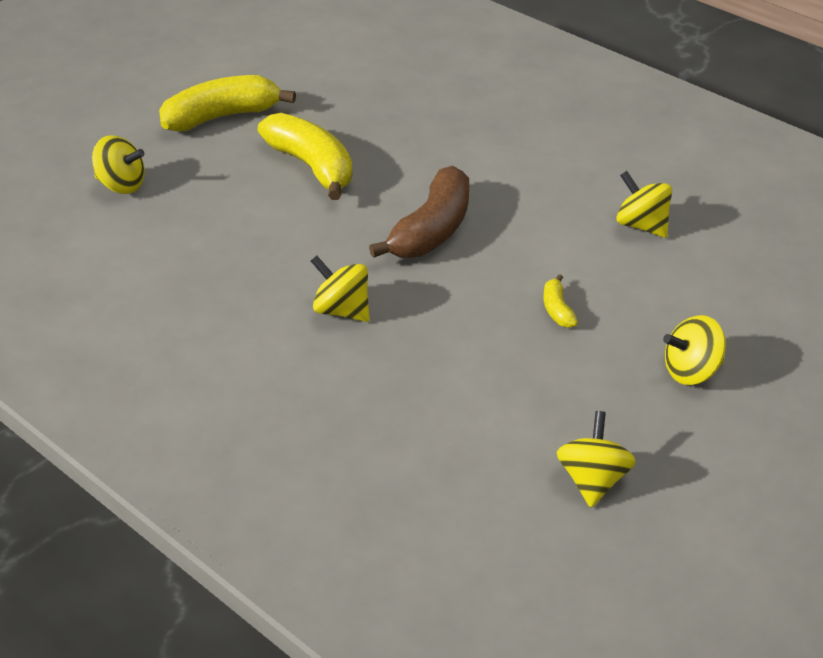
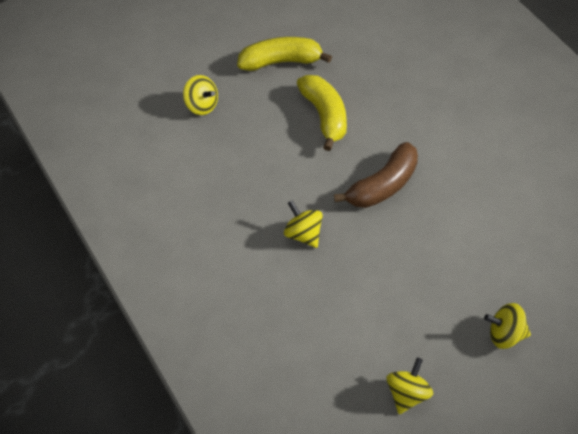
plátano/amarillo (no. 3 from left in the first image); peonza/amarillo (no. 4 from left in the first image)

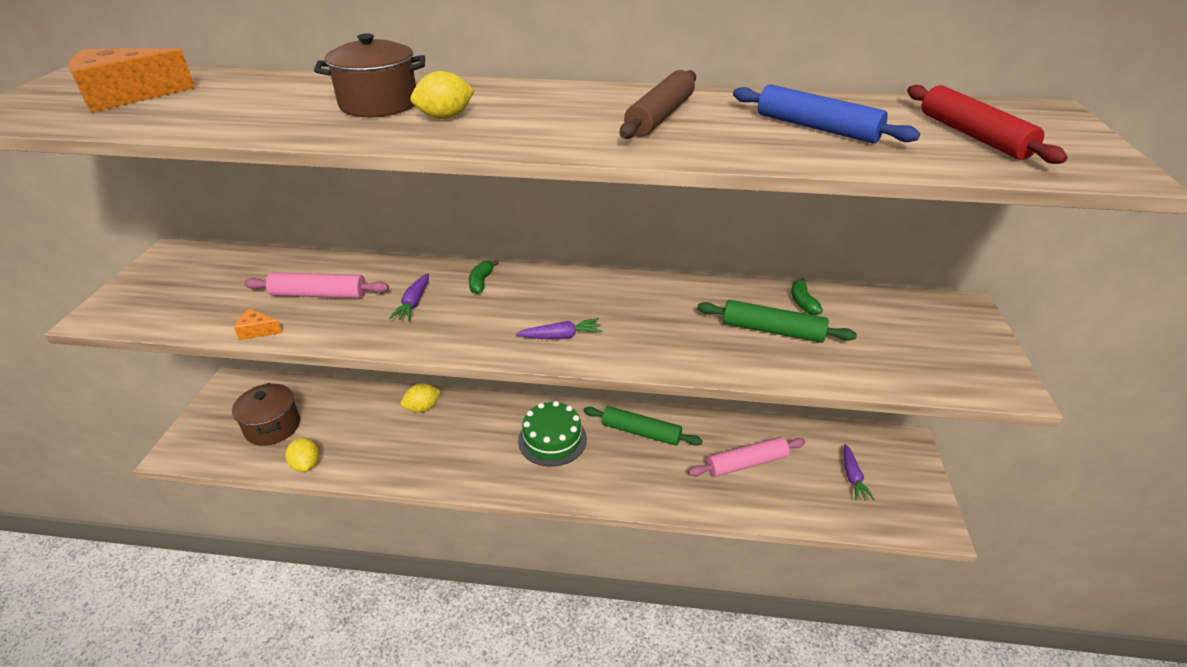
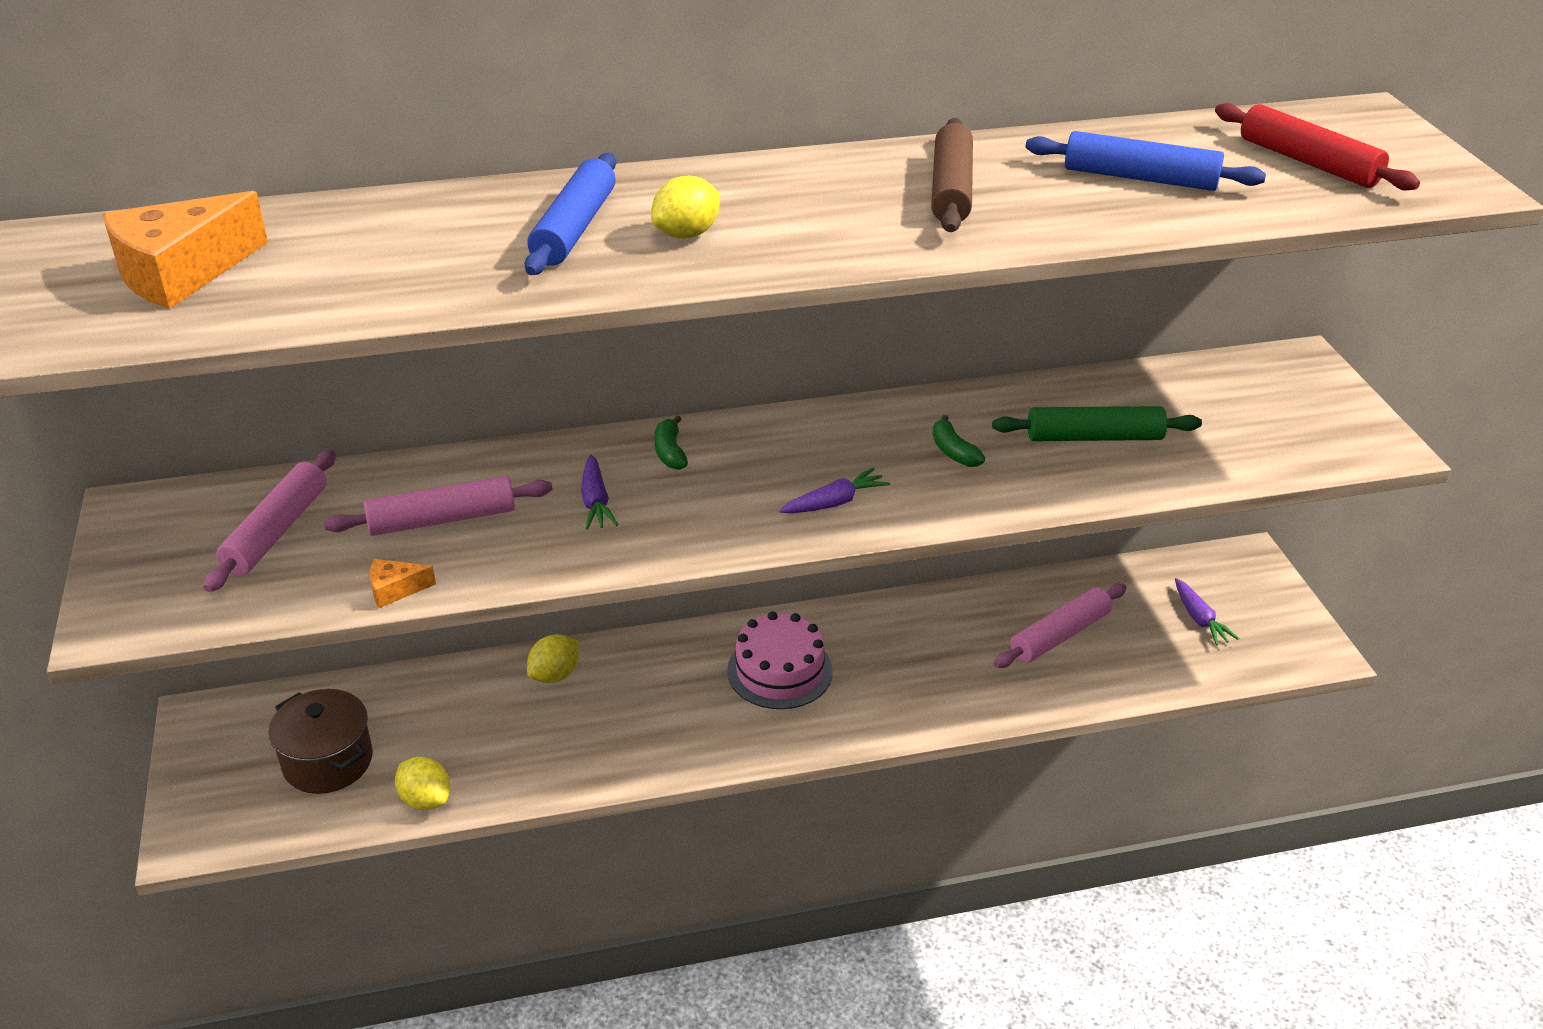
rodillo/rosa (no. 1 from left); rodillo/azul (no. 1 from left); tarta/rosa; plátano/verde (no. 2 from left); rodillo/verde (no. 1 from left in the first image)

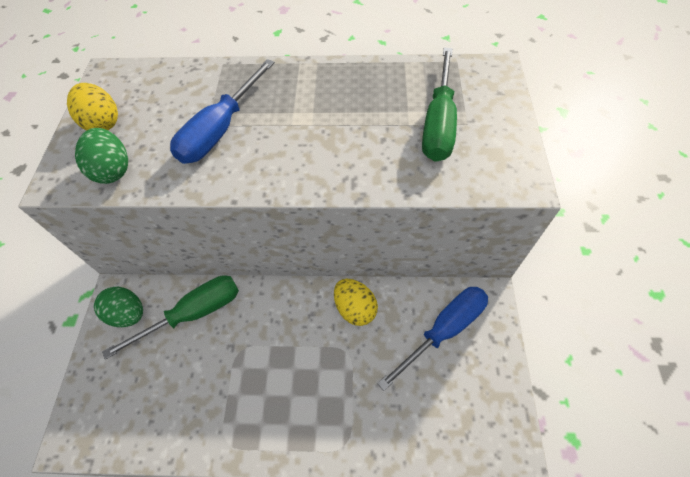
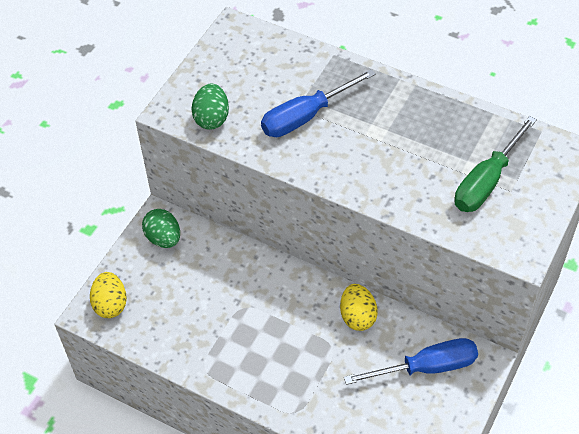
huevo/amarillo (no. 1 from left); destornillador/verde (no. 1 from left in the first image)

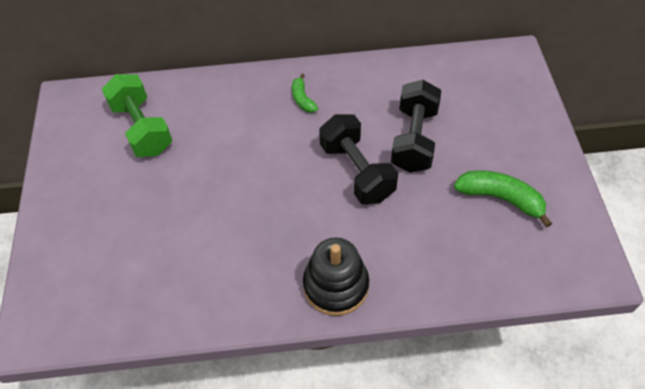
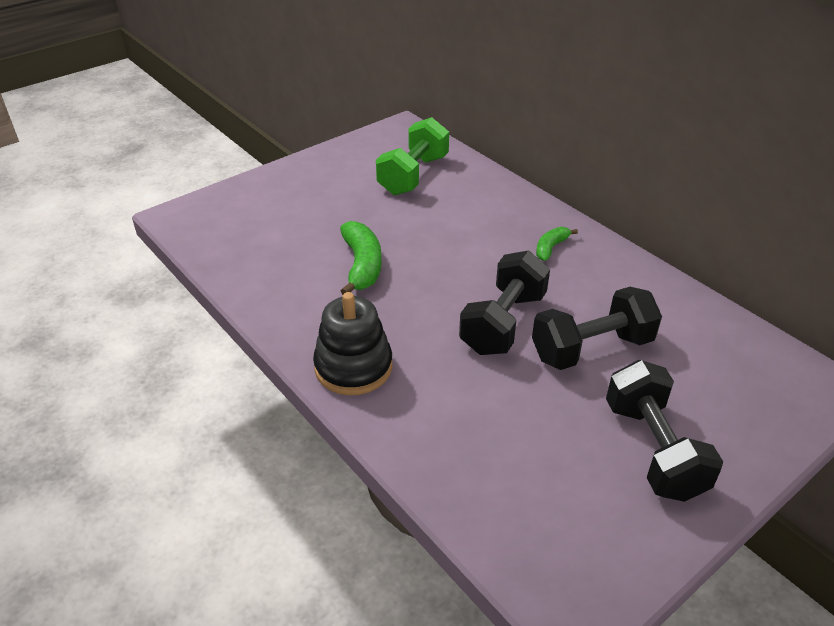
plátano/verde (no. 1 from left); mancuerna/negro (no. 3 from left)

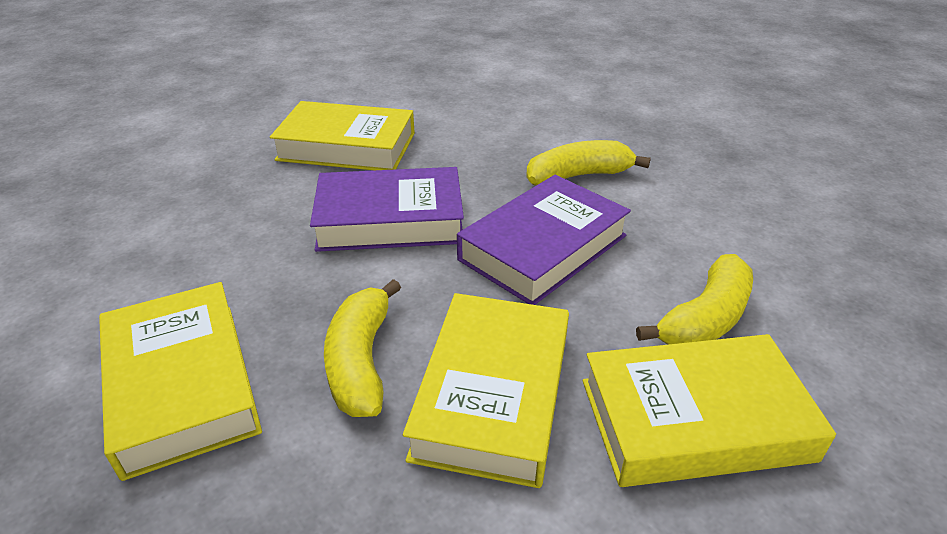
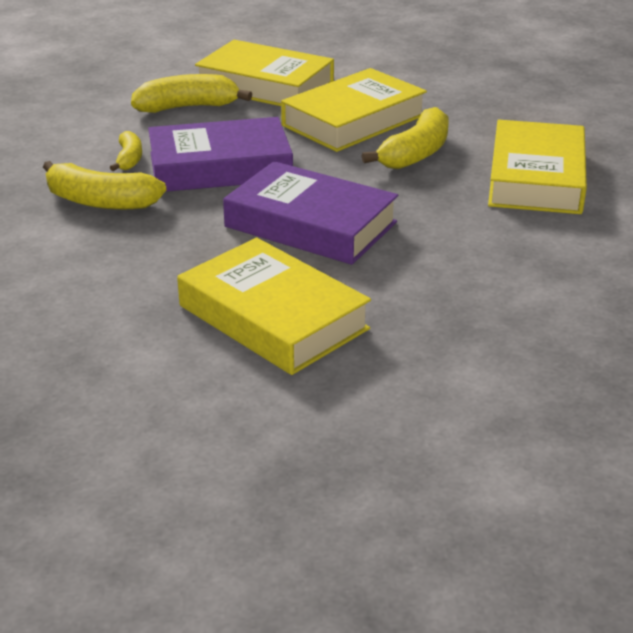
plátano/amarillo (no. 2 from left)

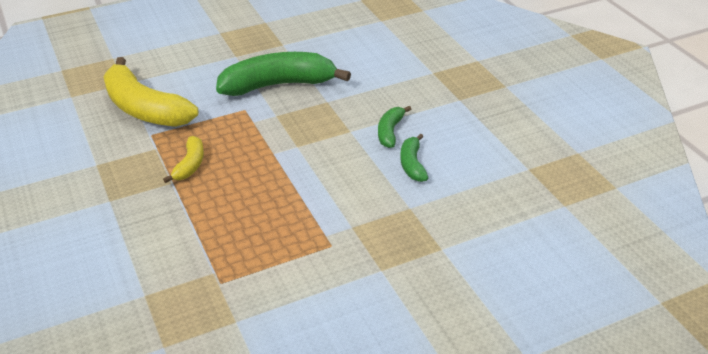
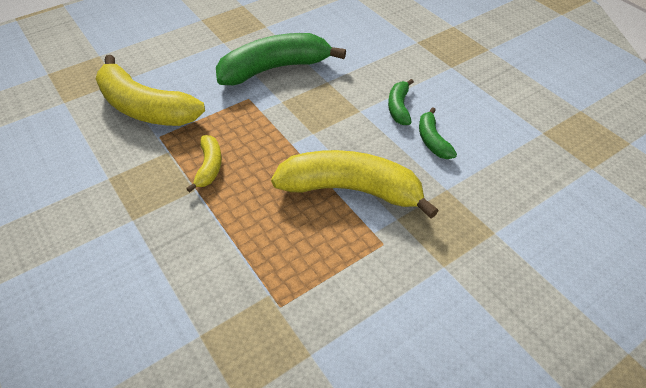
plátano/amarillo (no. 3 from left)

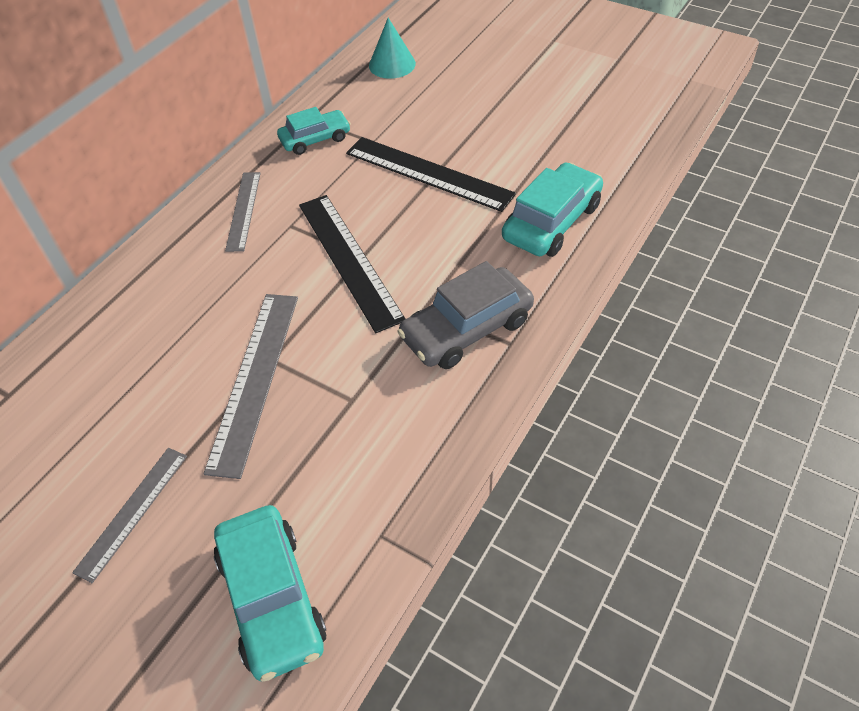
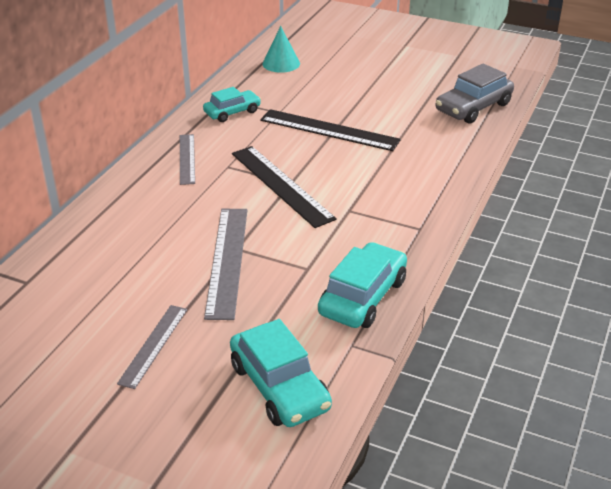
coche/turquesa (no. 3 from left); coche/gris

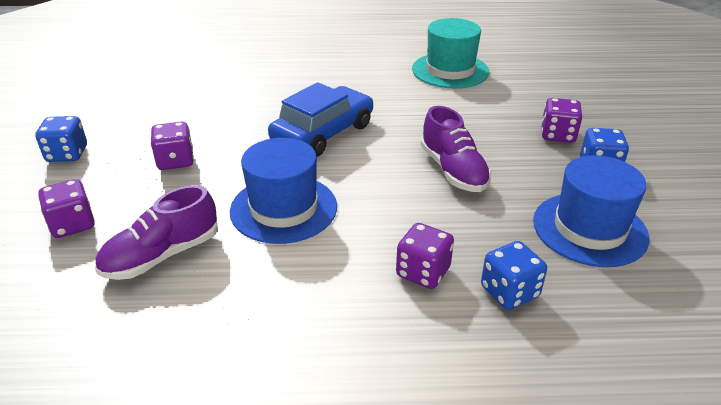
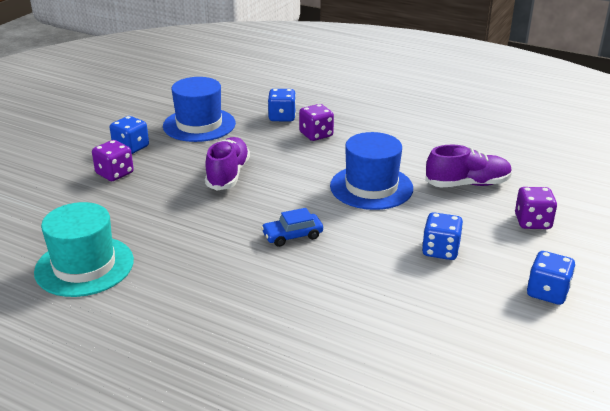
coche/azul; dado/azul (no. 3 from left)

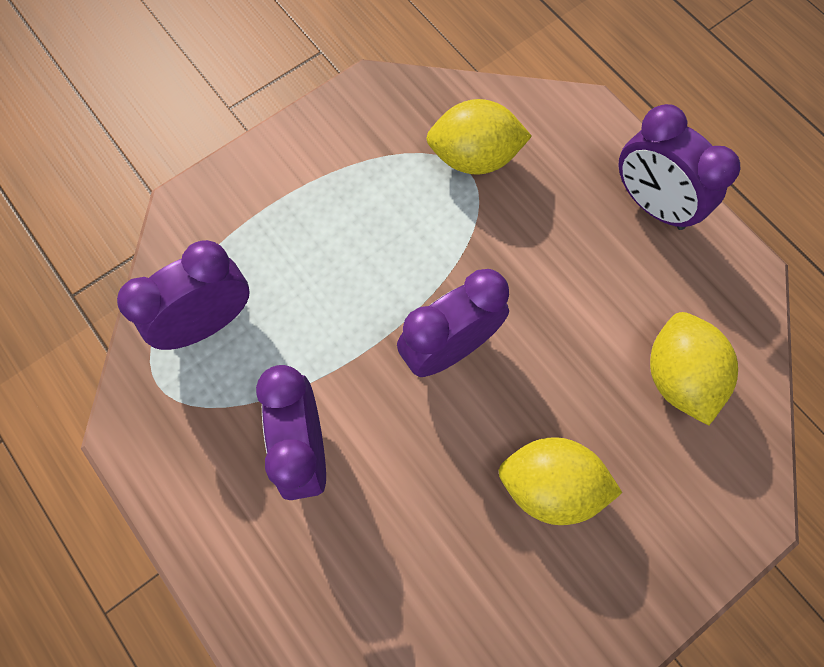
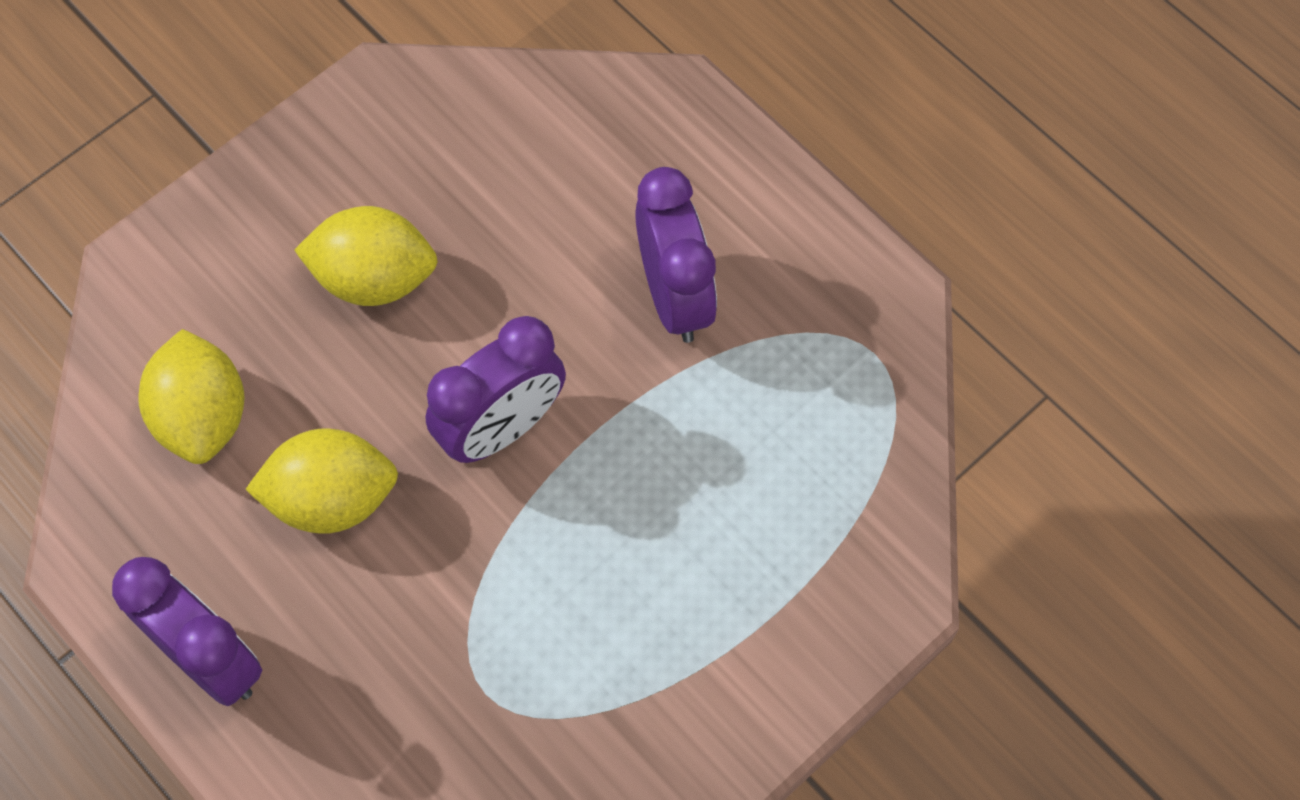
limón/amarillo (no. 2 from left); despertador/morado (no. 1 from left in the first image)

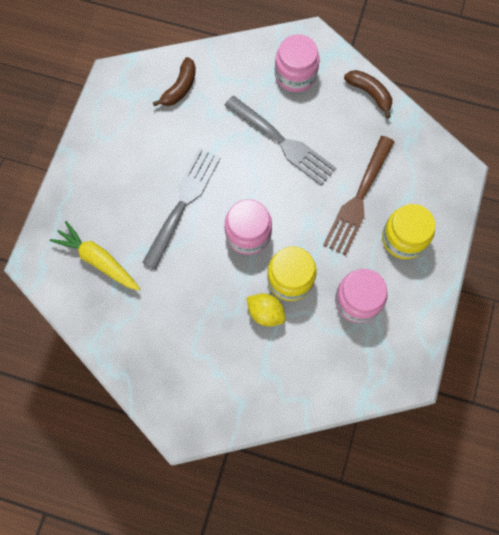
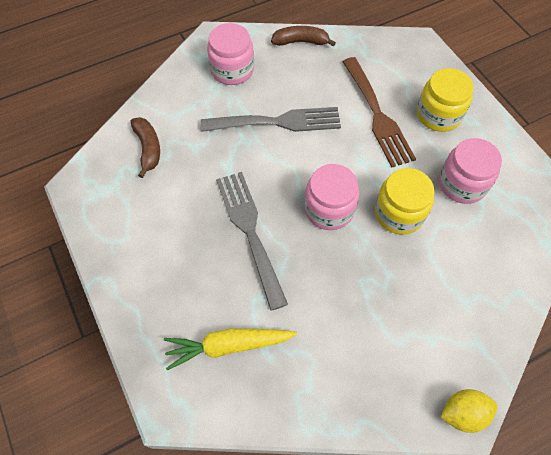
limón/amarillo

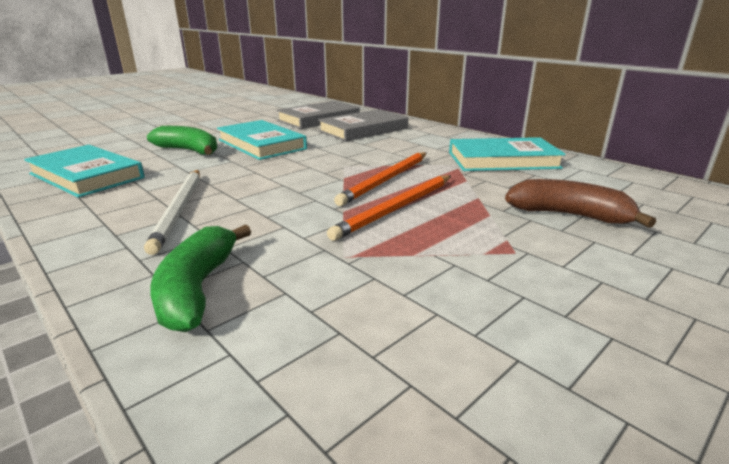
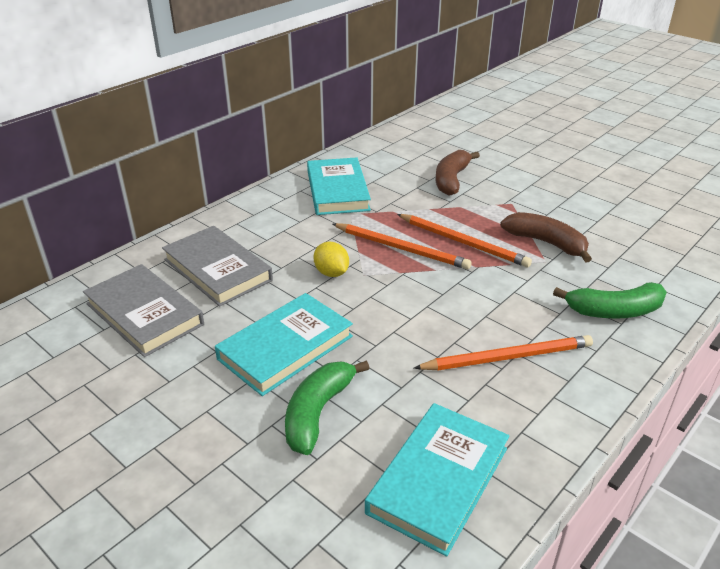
limón/amarillo; lápiz/naranja (no. 3 from left); plátano/marrón (no. 2 from left)

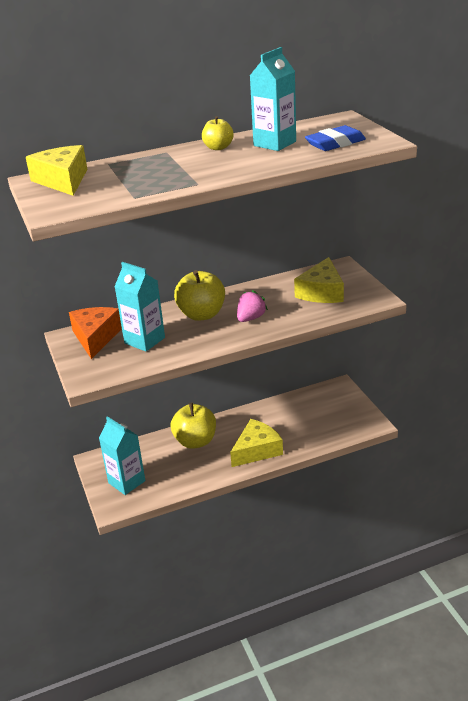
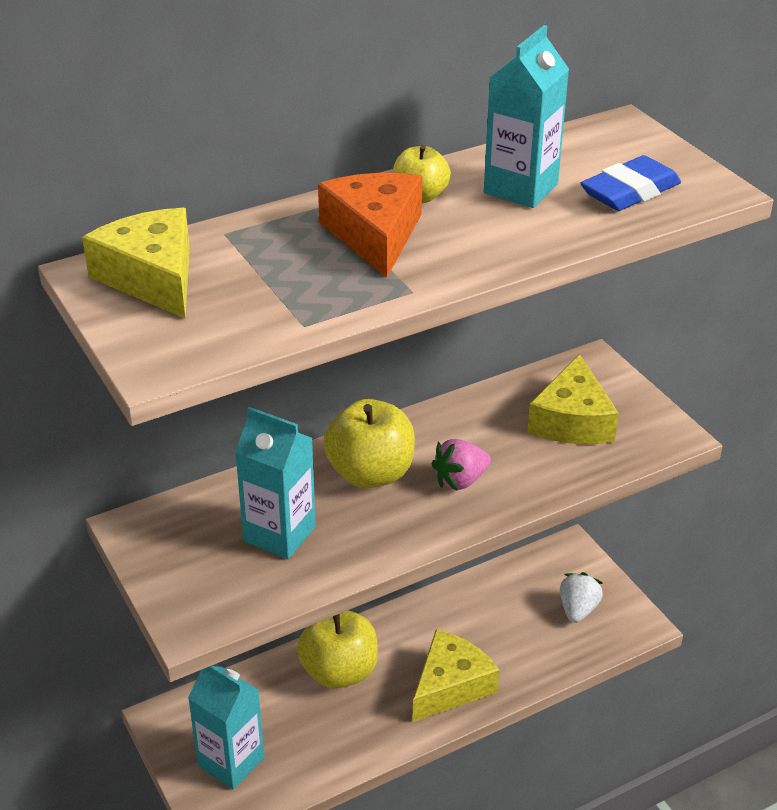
queso/naranja; fresa/rosa; fresa/blanco

